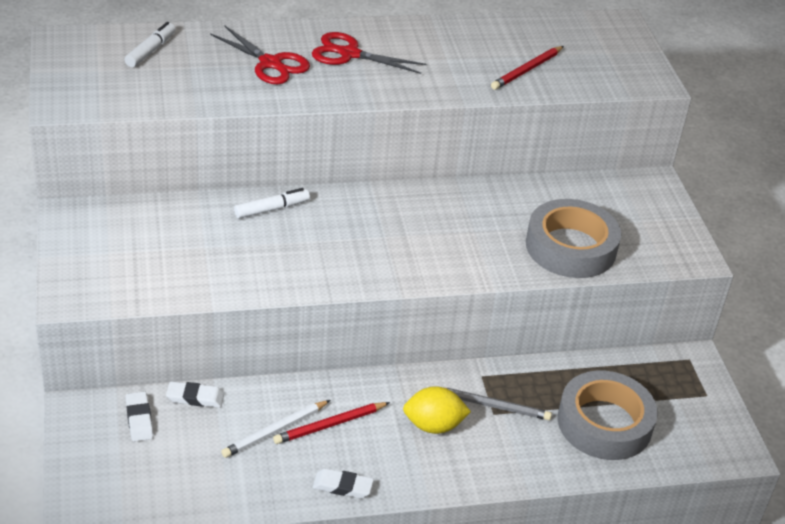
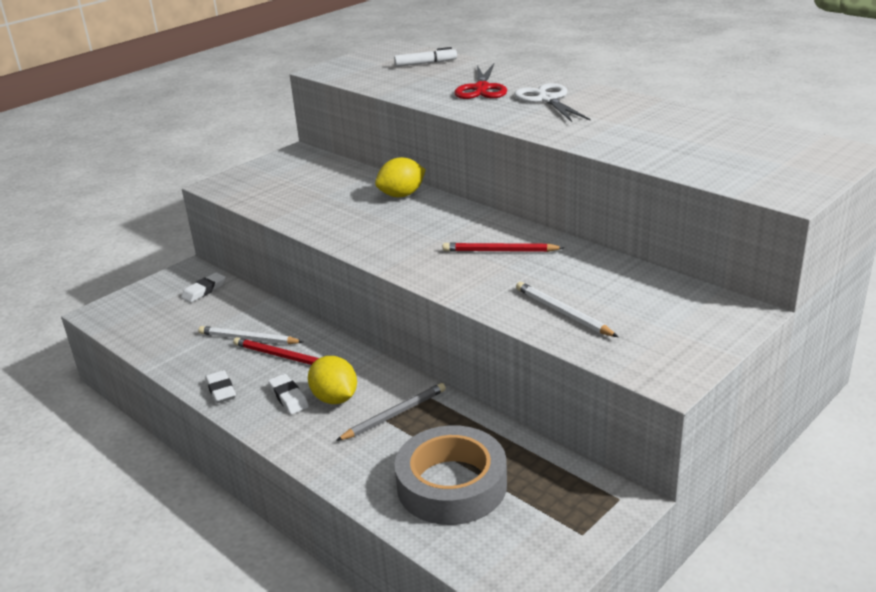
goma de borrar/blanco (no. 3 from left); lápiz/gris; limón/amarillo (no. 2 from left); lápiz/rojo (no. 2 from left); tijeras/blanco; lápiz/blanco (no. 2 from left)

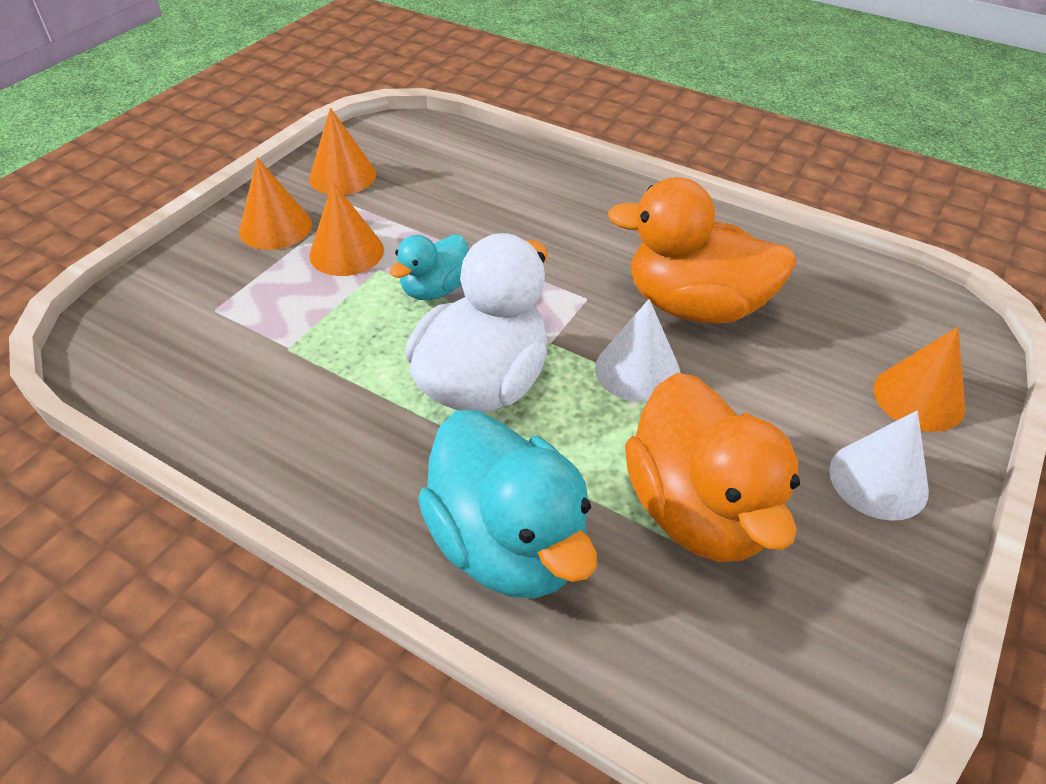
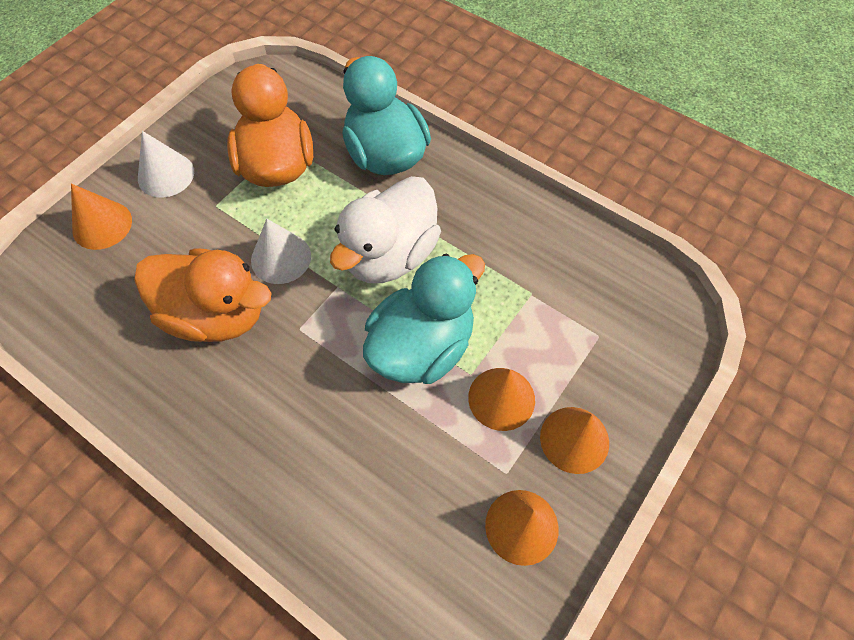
pato/turquesa (no. 2 from left)

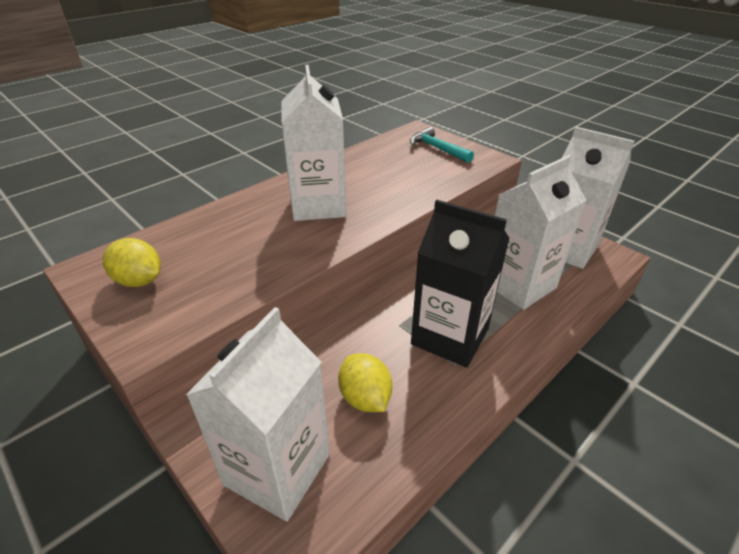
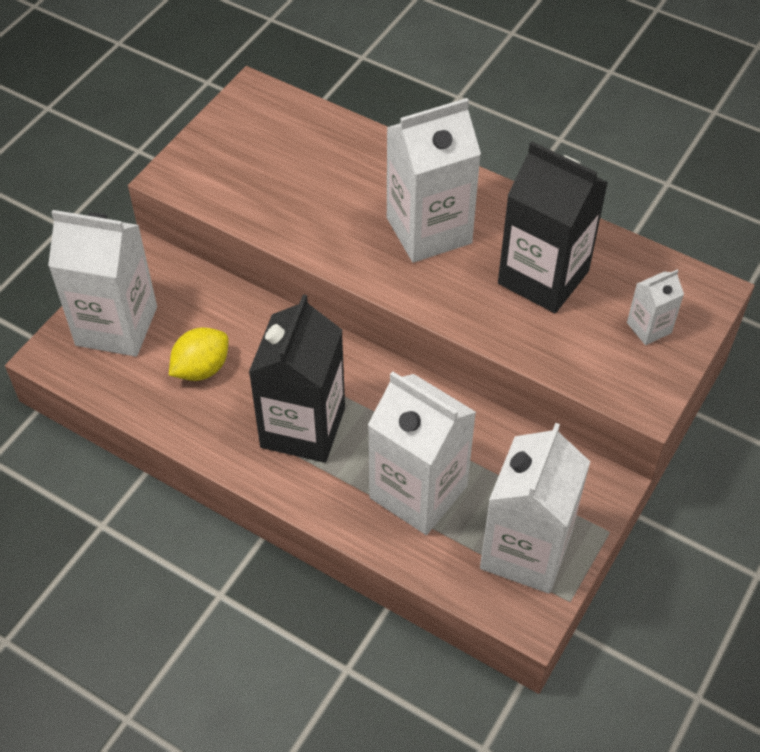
cartón de leche/negro (no. 2 from left); cartón de leche/blanco (no. 5 from left); limón/amarillo (no. 1 from left in the first image)

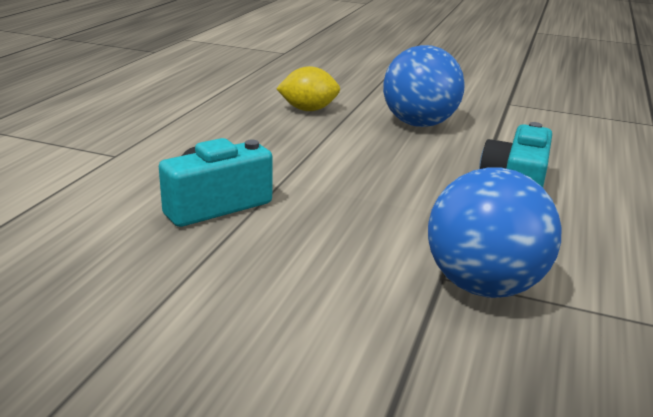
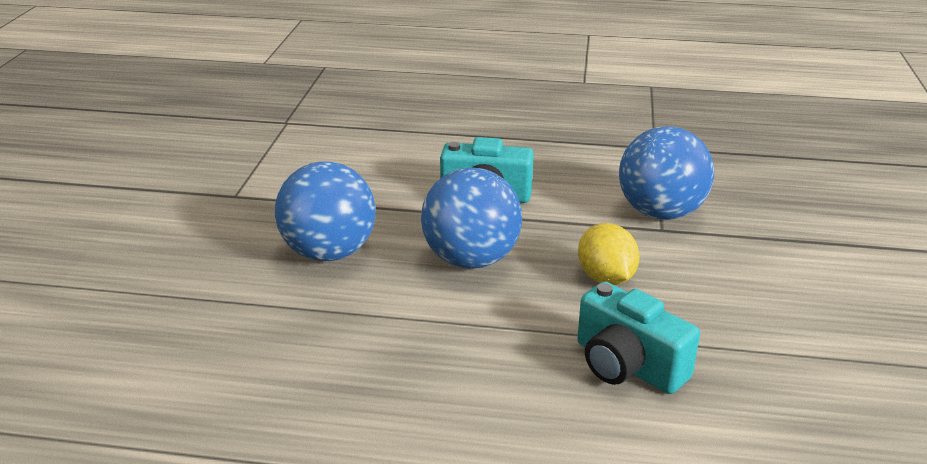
pelota/azul (no. 2 from left); limón/amarillo

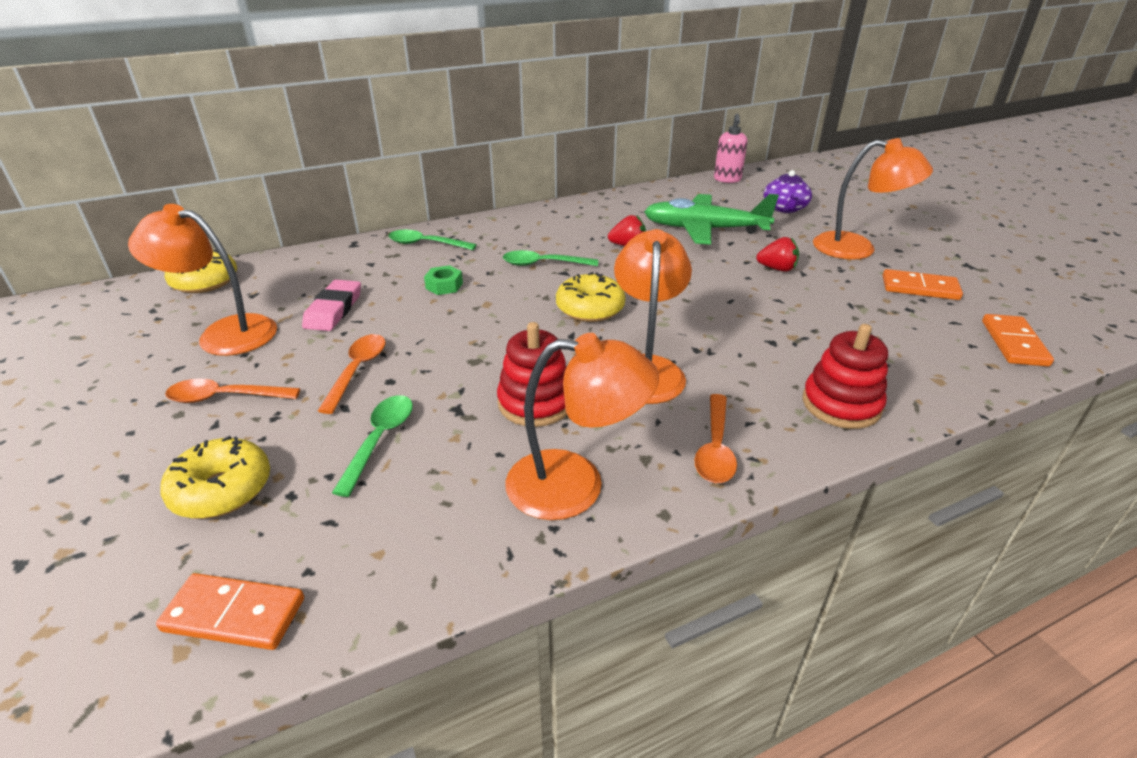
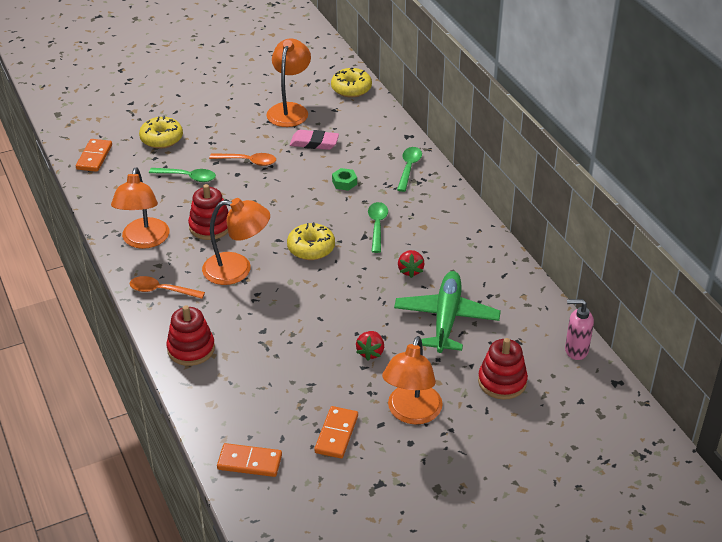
juguete apilable/rojo (no. 3 from left); cuchara/naranja (no. 1 from left in the first image)

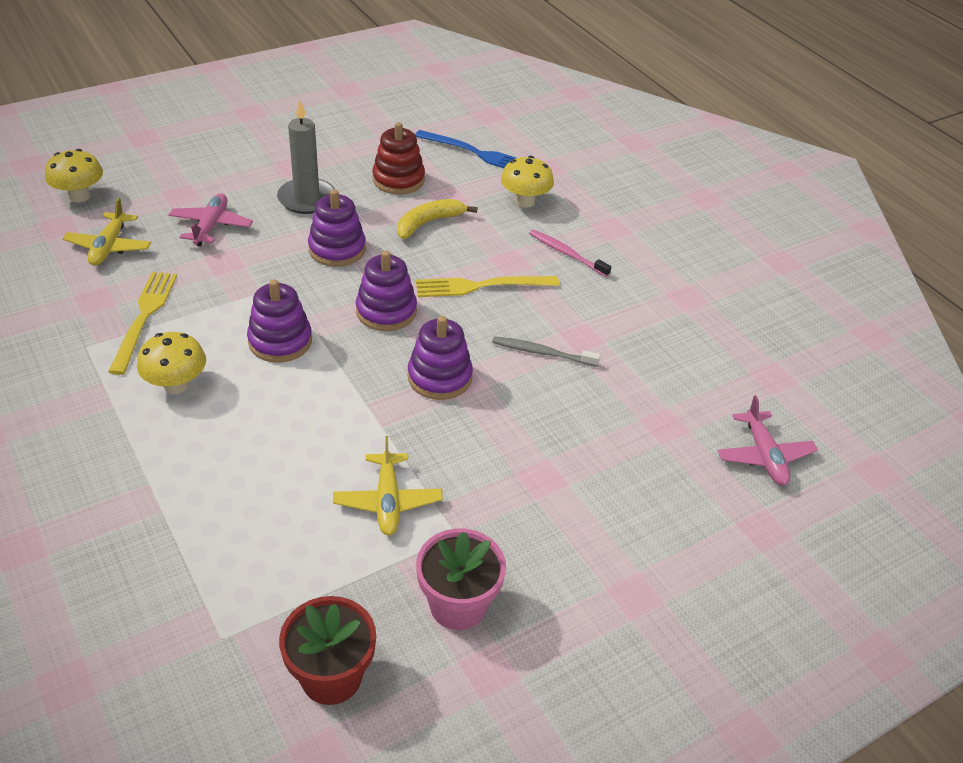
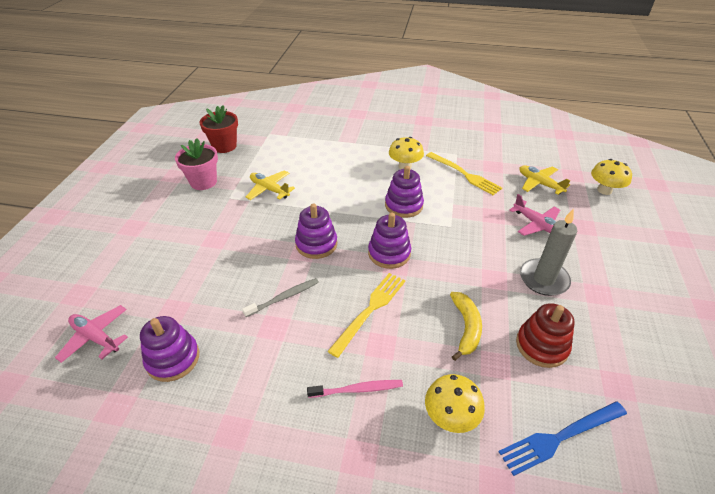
juguete apilable/morado (no. 1 from left)

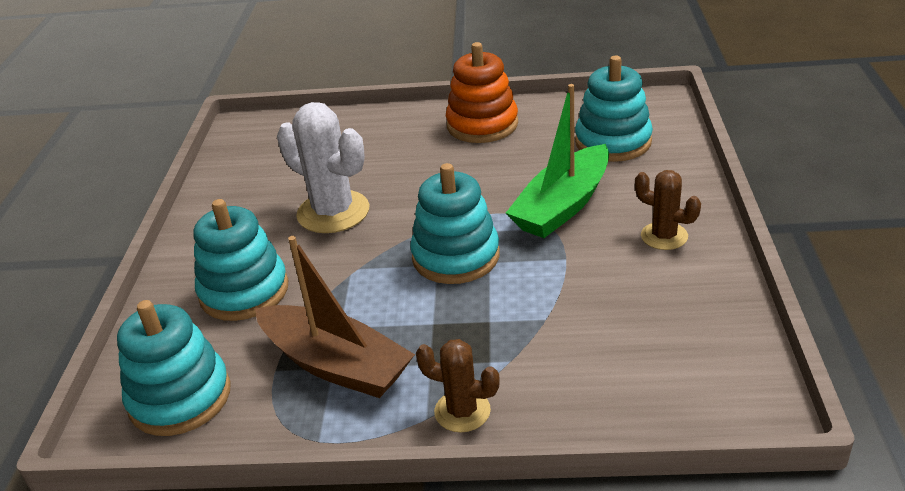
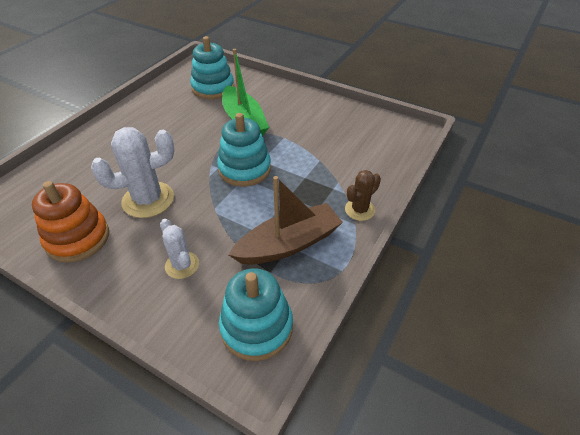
juguete apilable/naranja; cactus/blanco (no. 2 from left); cactus/marrón (no. 2 from left in the first image)

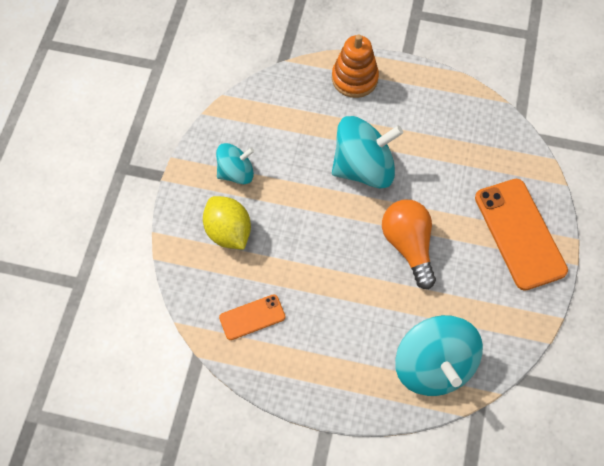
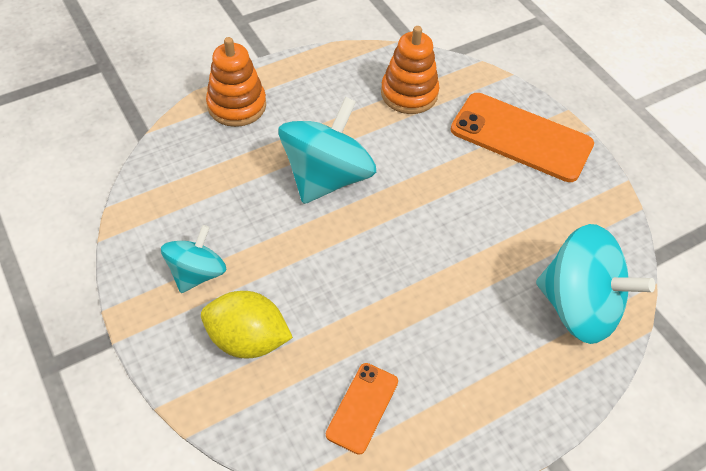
juguete apilable/naranja (no. 2 from left); bombilla/naranja

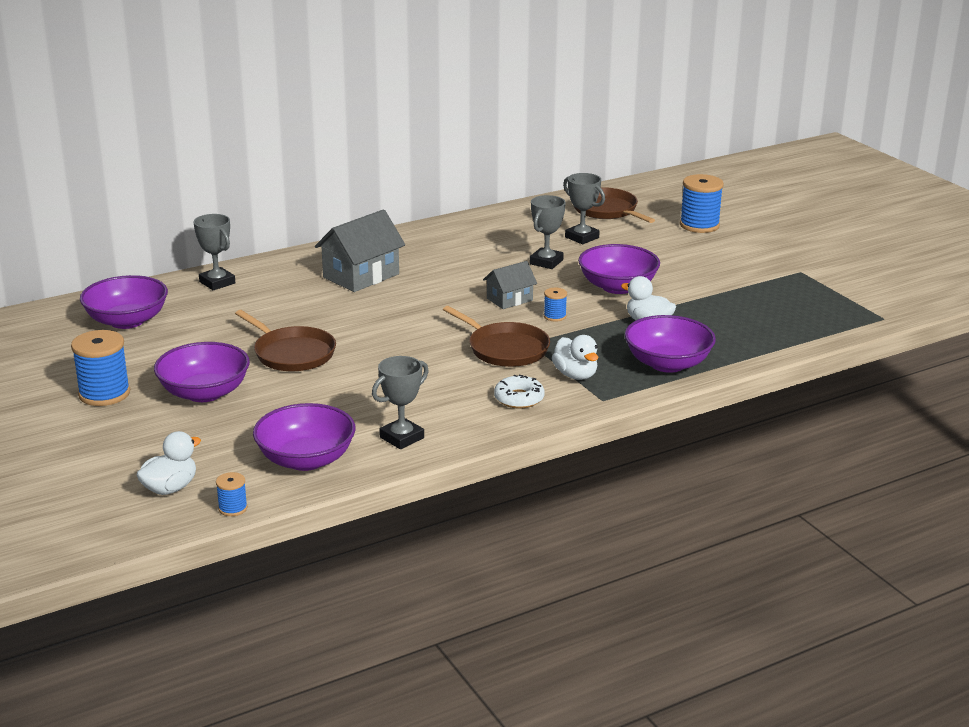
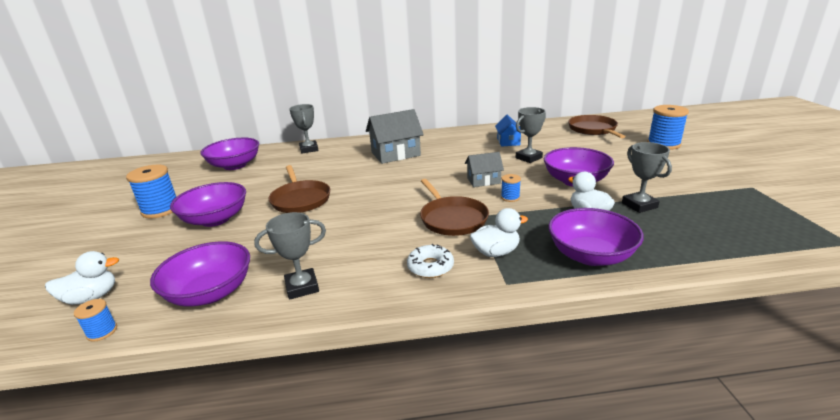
pato/blanco (no. 2 from left); casa/azul; trofeo/gris (no. 4 from left)

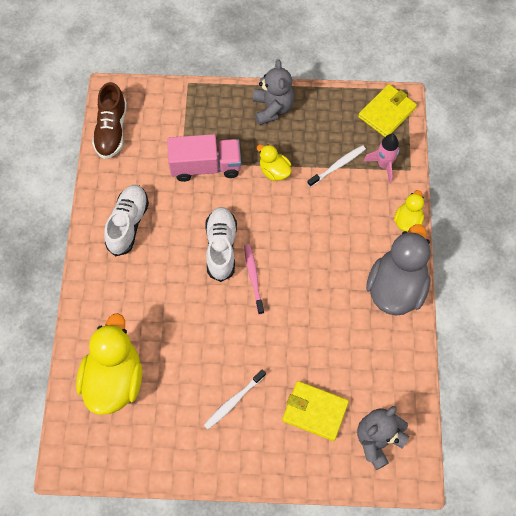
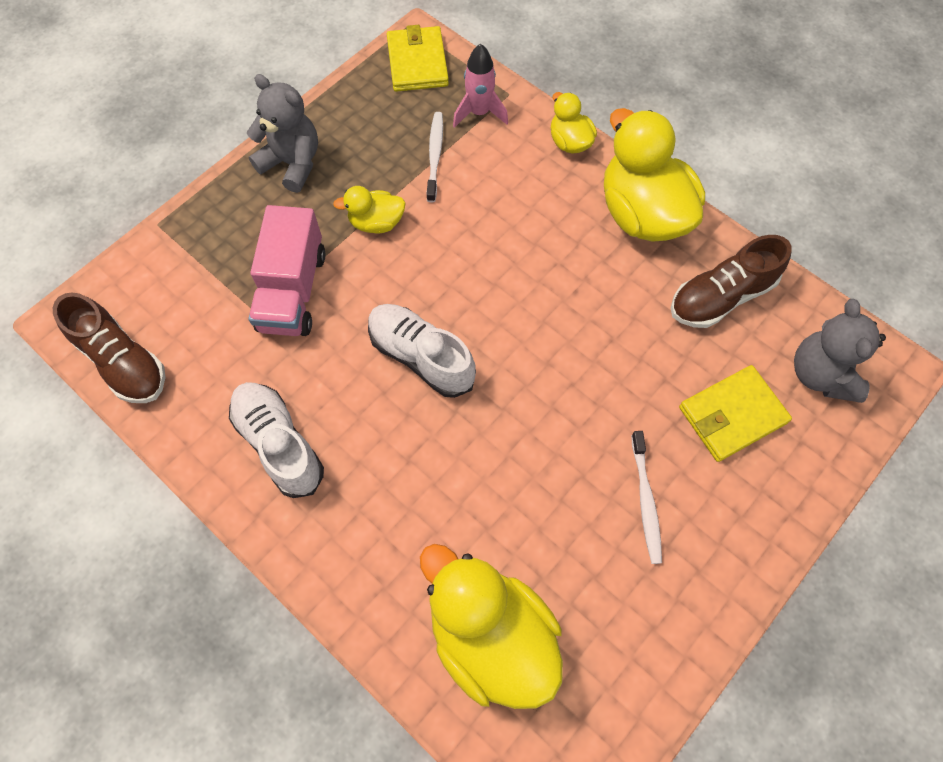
camión/rosa; pato/amarillo (no. 4 from left); zapato/marrón (no. 2 from left); cepillo de dientes/rosa

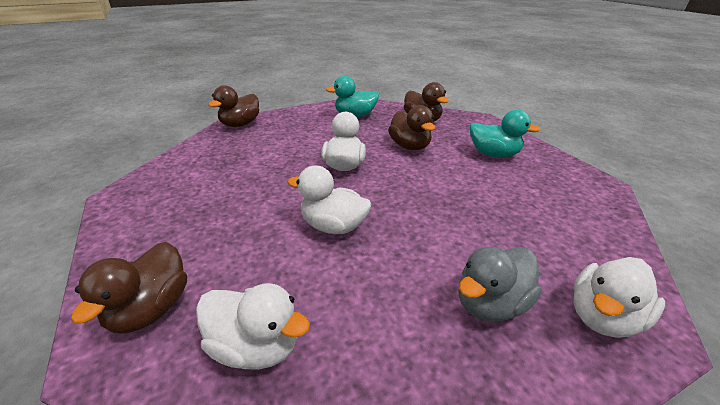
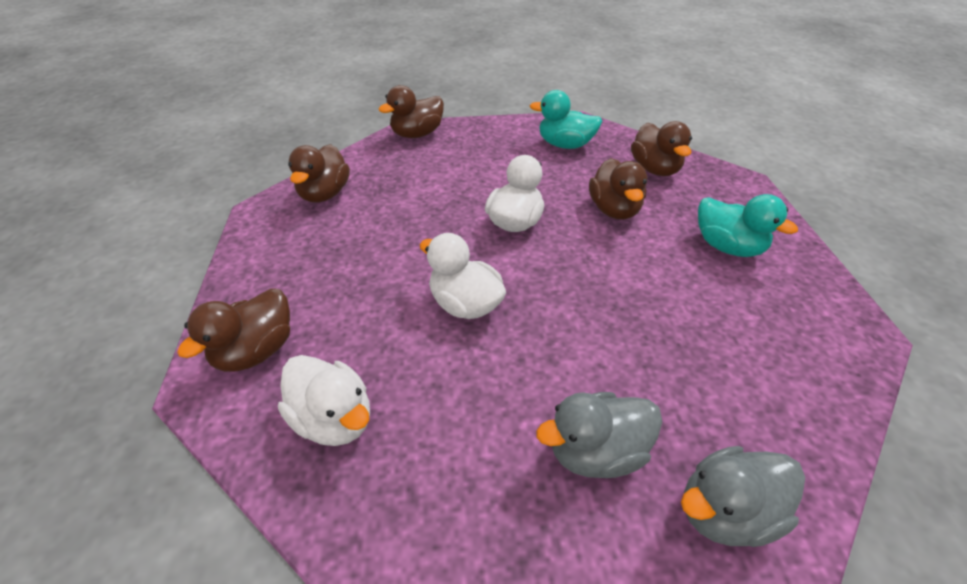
pato/marrón (no. 2 from left); pato/gris (no. 2 from left)

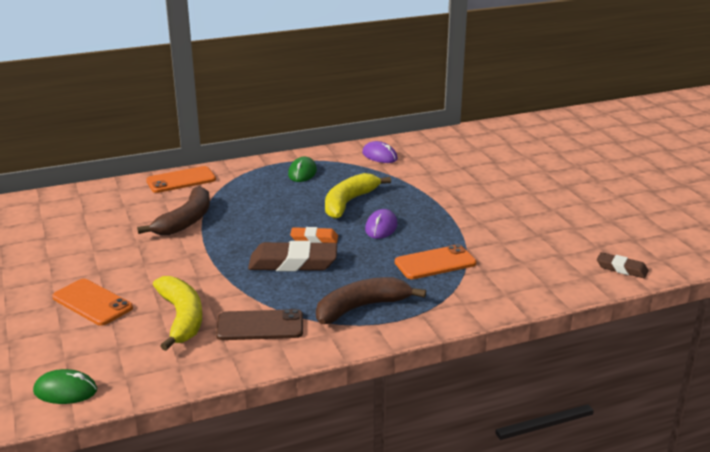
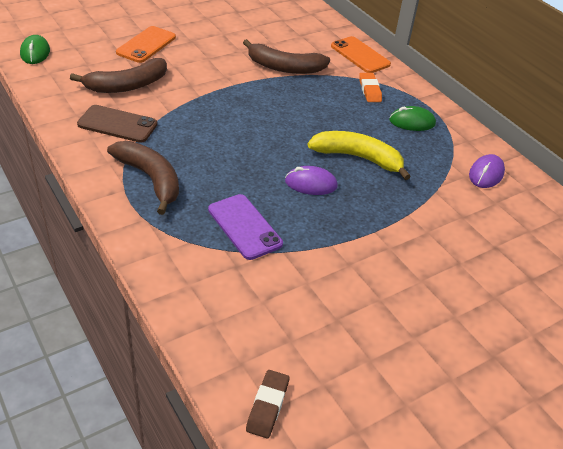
plátano/marrón (no. 1 from left); móvil/marrón; móvil/morado; goma de borrar/naranja; goma de borrar/marrón (no. 1 from left in the first image)

